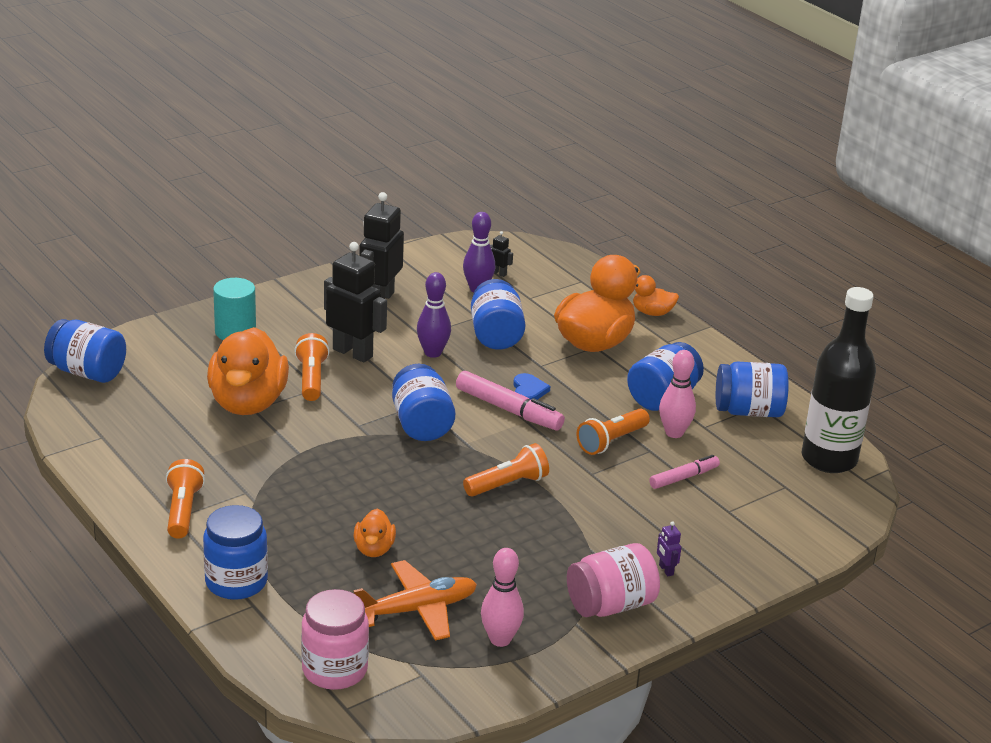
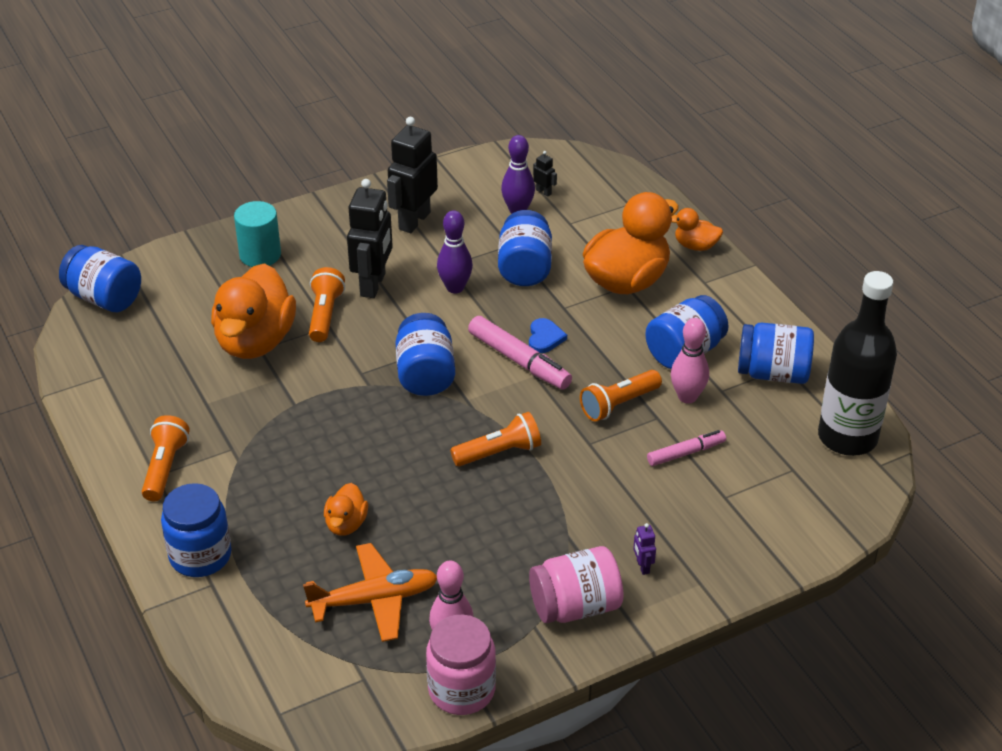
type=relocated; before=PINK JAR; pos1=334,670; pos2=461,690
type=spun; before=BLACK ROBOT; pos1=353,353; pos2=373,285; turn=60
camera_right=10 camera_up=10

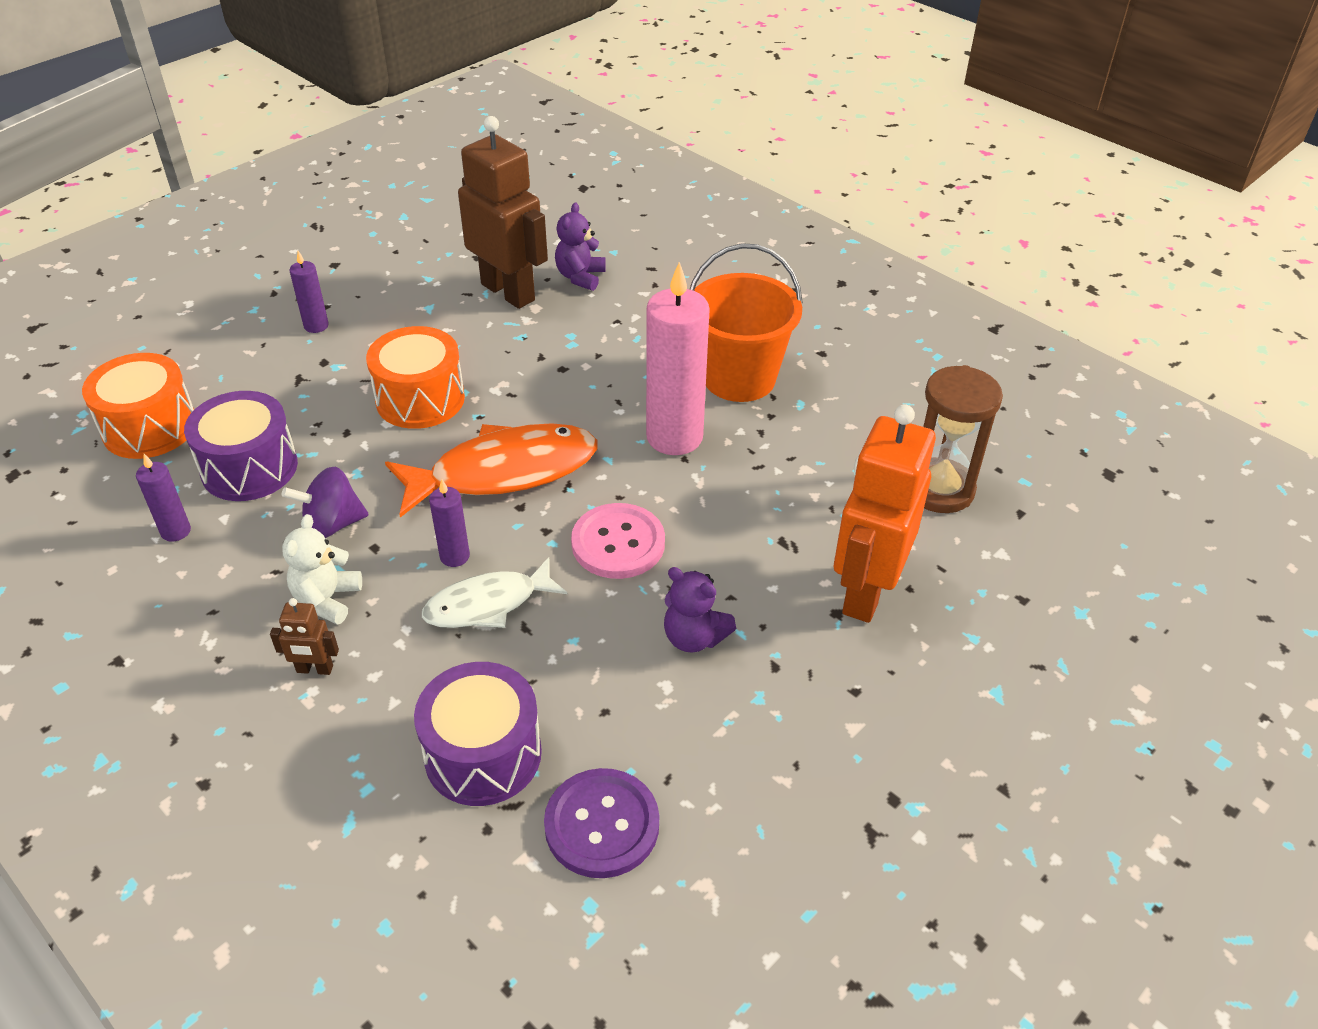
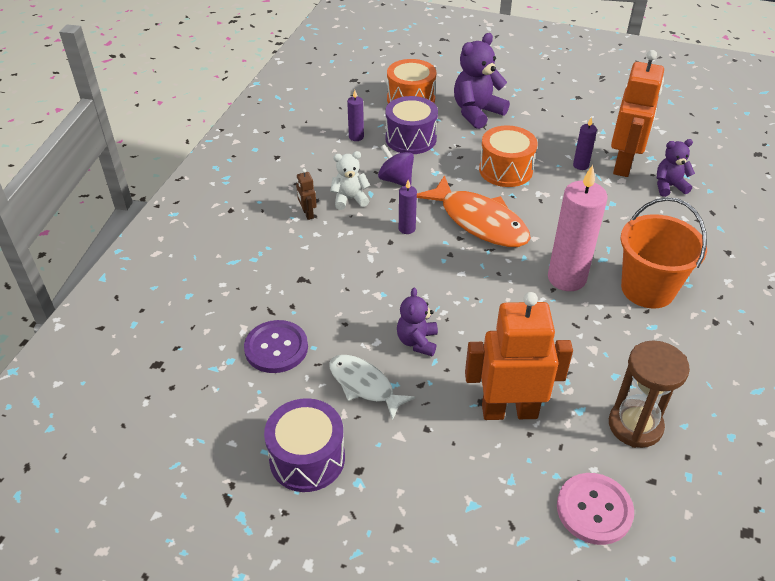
type=appeared; after=PURPLE TEDDY BEAR; pos2=477,113
type=relocated; before=PURPLE CANDLE; pos1=316,326; pos2=580,165
type=relocated; before=PURPLE DRUM; pos1=483,754; pos2=307,458
type=relocated; before=WHITE FISH; pos1=488,604; pos2=364,385
type=relocated; before=PINK BUTTON; pos1=618,543; pos2=594,509
type=colour; before=BROWN ROBOT; after=ORANGE ROBOT; pos1=508,292; pos2=623,164
camera_right=65 camera_up=0

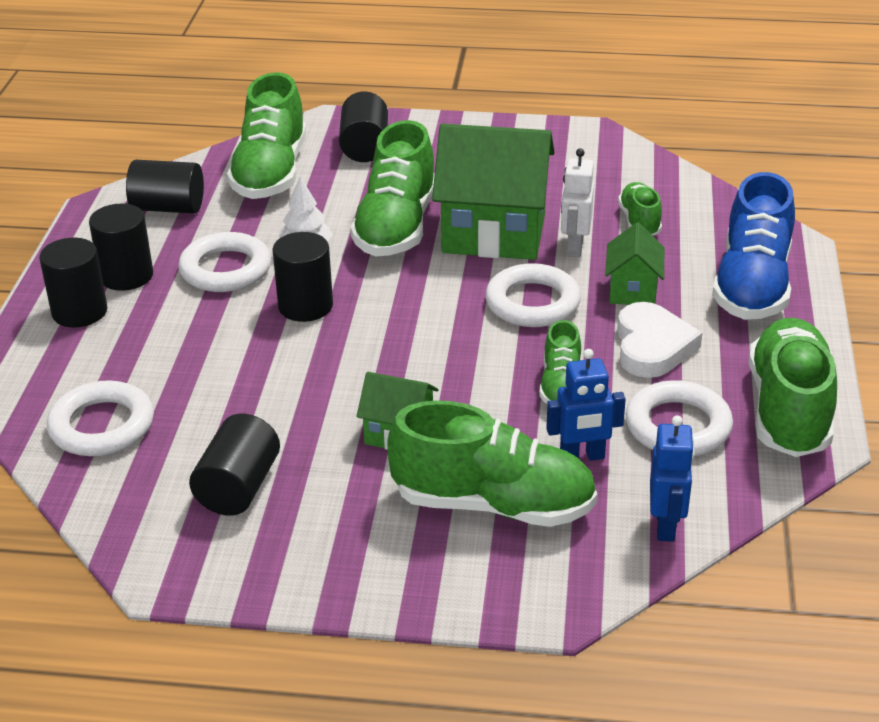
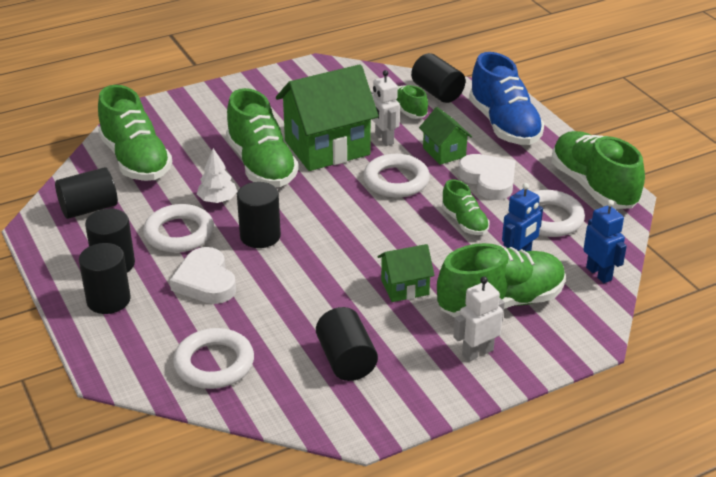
type=appeared; after=WHITE HEART; pos2=205,281
type=appeared; after=WHITE ROBOT; pos2=477,352
type=relocated; before=BLACK CYLINDER; pos1=365,147; pos2=437,92
camera_right=-35 camera_up=0

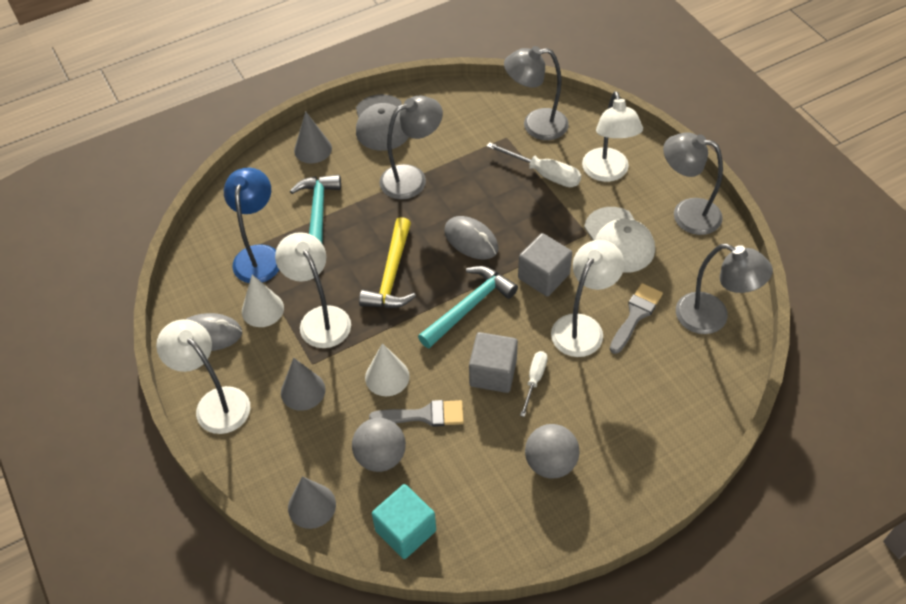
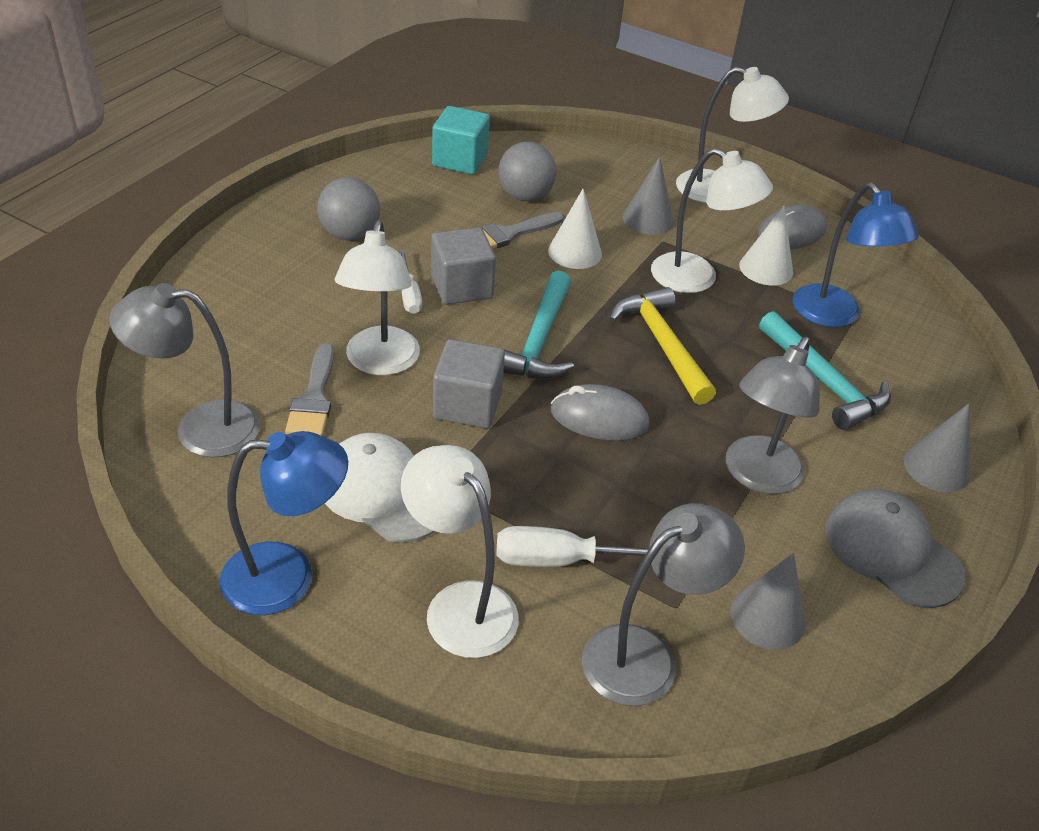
type=relocated; before=GREY CONE; pos1=312,505; pos2=767,617
type=colour; before=GREY LAMP; after=BLUE LAMP; pos1=686,214; pos2=287,577
camera_right=145 camera_up=-10

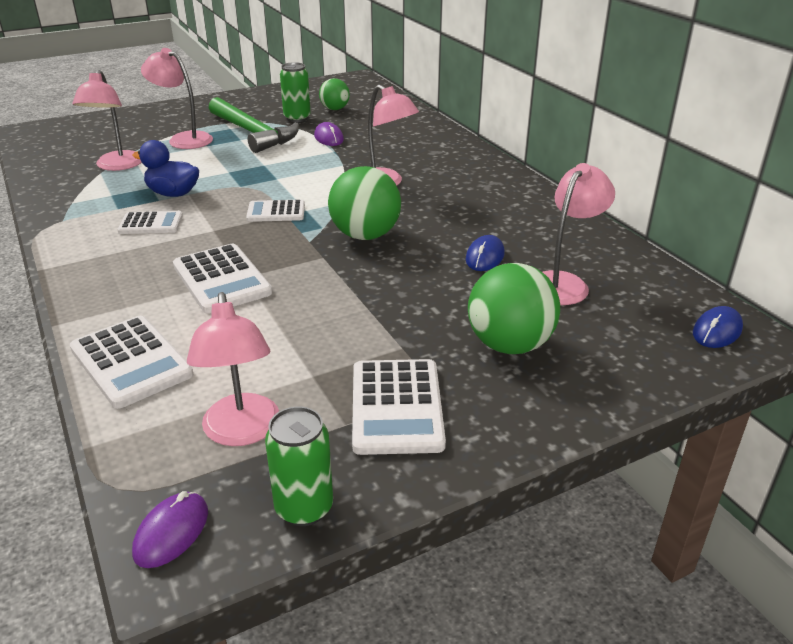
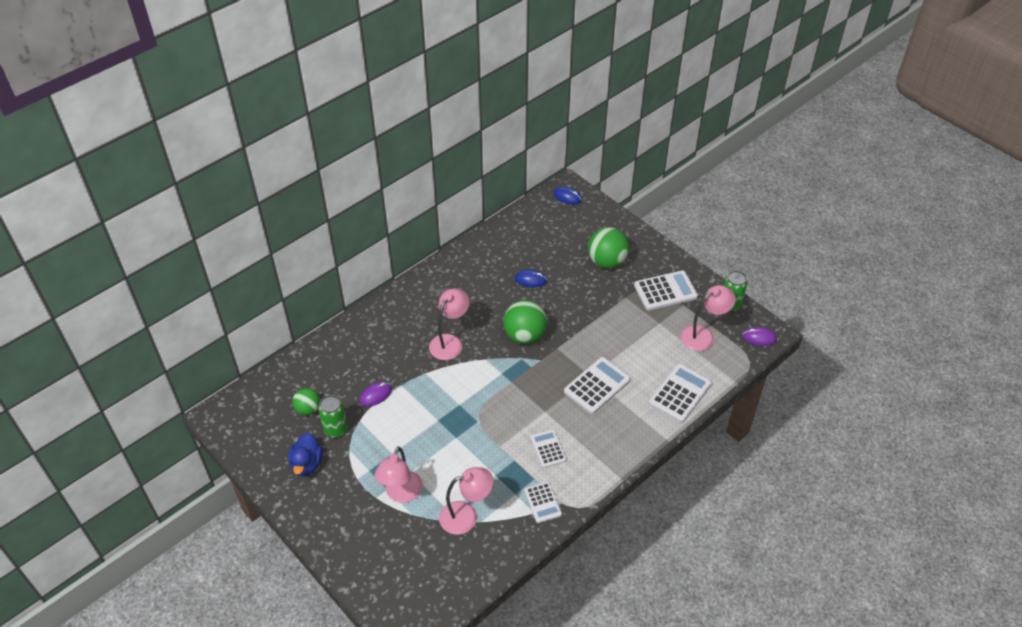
type=missing; before=GREEN HAMMER; pos1=252,133
type=missing; before=PINK LAMP; pos1=563,283
type=relocated; before=BLUE DUCK; pos1=173,193; pos2=307,464
type=relocated; before=WHITE CALCULATOR; pos1=276,212; pos2=542,502
camera_right=-105 camera_up=15

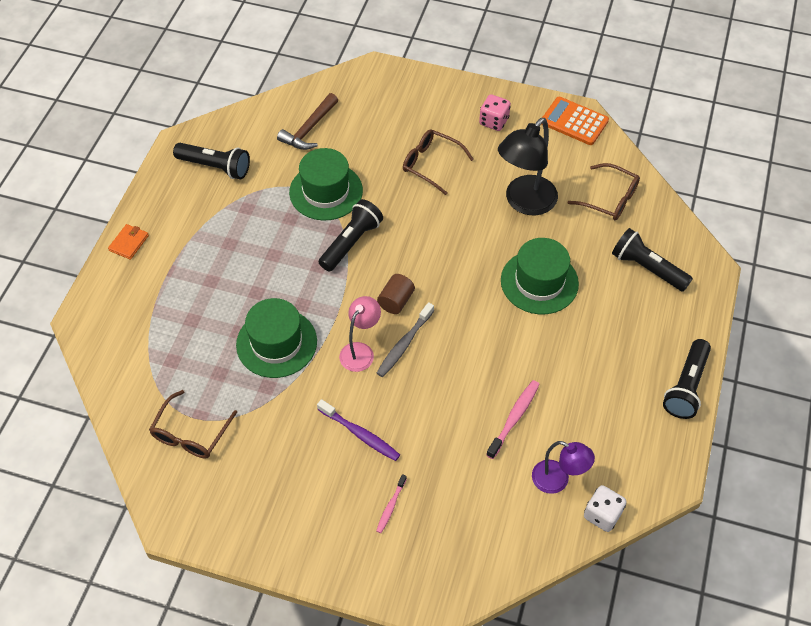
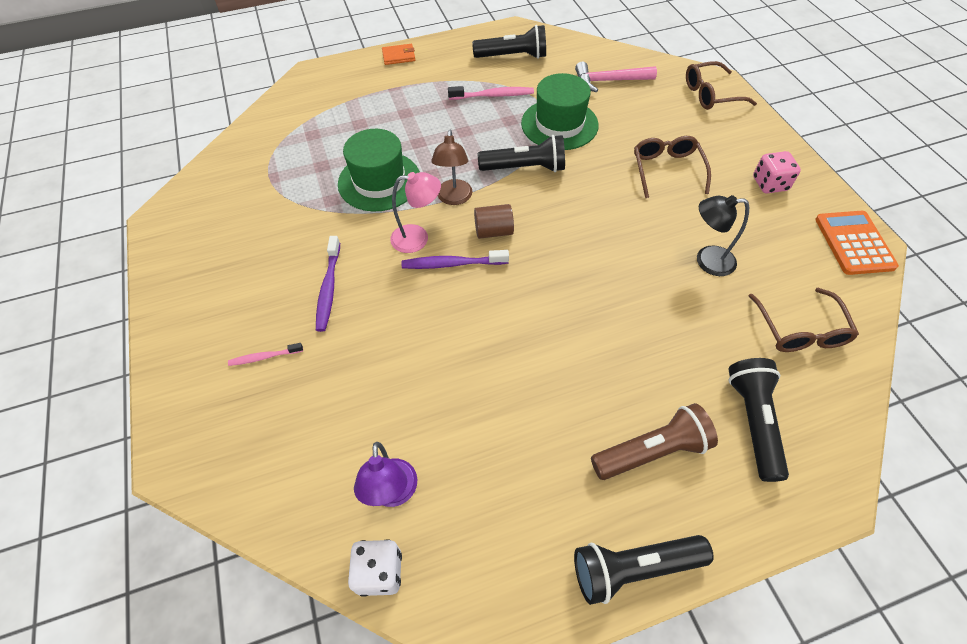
type=missing; before=GREEN HAT; pos1=539,282
type=appeared; after=BROWN LAMP; pos2=454,198
type=appeared; after=BROWN FLASHLIGHT; pos2=652,451
type=relocated; before=BROWN GLASSES; pos1=191,433; pos2=711,94
type=relocated; before=PINK TOOTHBRUSH; pos1=514,418; pos2=493,95
type=colour; before=BROWN HAMMER; after=PINK HAMMER; pos1=309,129; pos2=609,81
type=colour; before=GREY TOOTHBRUSH; after=PURPLE TOOTHBRUSH; pos1=404,344; pos2=452,264
type=spun; before=BLACK FLASHLIGHT; pos1=215,167; pos2=512,56; turn=-75
type=size; before=BLACK LAMP; pos1=524,203; pos2=707,261; scale=0.6
camera_right=55 camera_up=0

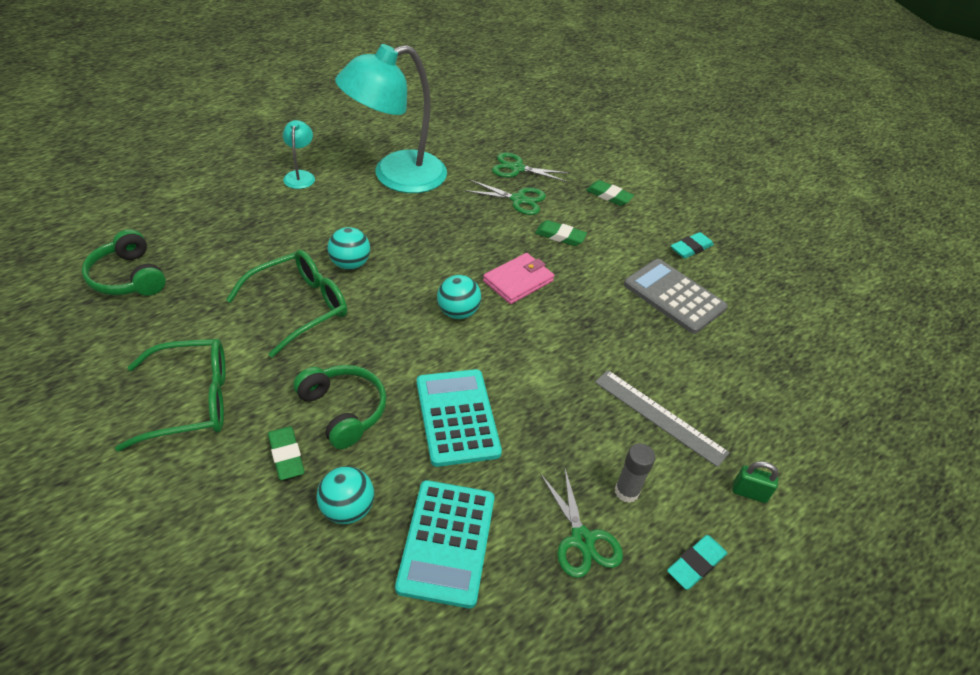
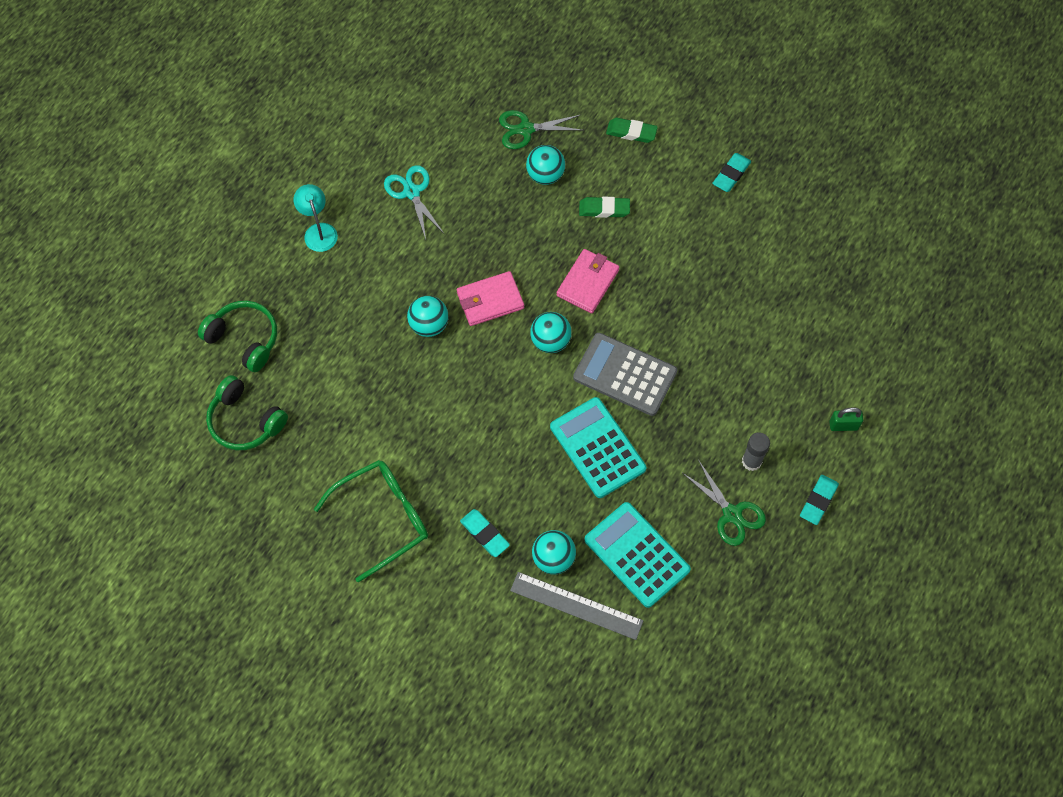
type=missing; before=GREEN GLASSES; pos1=299,307
type=appeared; after=PINK WALLET; pos2=490,300
type=relocated; before=GREEN HEADPHONES; pos1=343,410; pos2=244,339
type=relocated; before=GREY RULER; pos1=659,416; pos2=576,605
type=relocated; before=GREY CALCULATOR; pos1=674,296; pos2=625,374
type=exchanged; before=TURQUOISE LAMP; after=TURQUOISE SCISSORS; pos1=396,176; pos2=411,192
type=exchanged; before=GREEN SCISSORS; after=TURQUOISE BALL; pos1=518,199; pos2=545,175
type=colour; before=GREEN ERASER; after=TURQUOISE ERASER; pos1=286,455; pos2=484,534
type=spun; before=TURQUOISE CALCULATOR; pos1=447,542; pos2=637,555; turn=150
camera_right=-15 camera_up=20

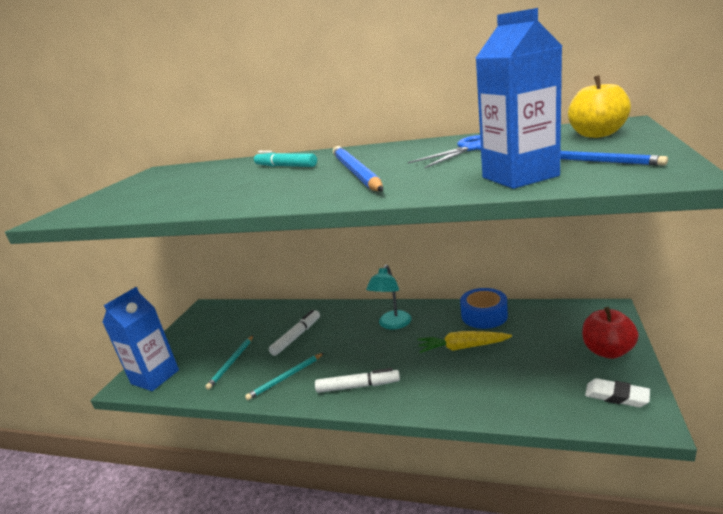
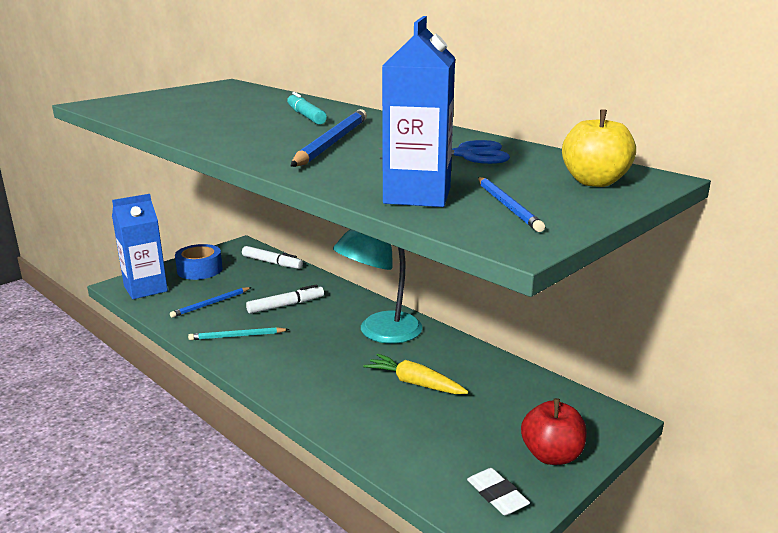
type=relocated; before=WHITE MARKER; pos1=358,386; pos2=272,263
type=relocated; before=BLUE TAPE; pos1=484,315; pos2=200,270
type=colour; before=TURQUOISE PENCIL; after=BLUE PENCIL; pos1=231,363; pos2=211,304
type=size; before=TURQUOISE LAMP; pos1=392,324; pos2=380,333; scale=1.57
camera_right=25 camera_up=0

